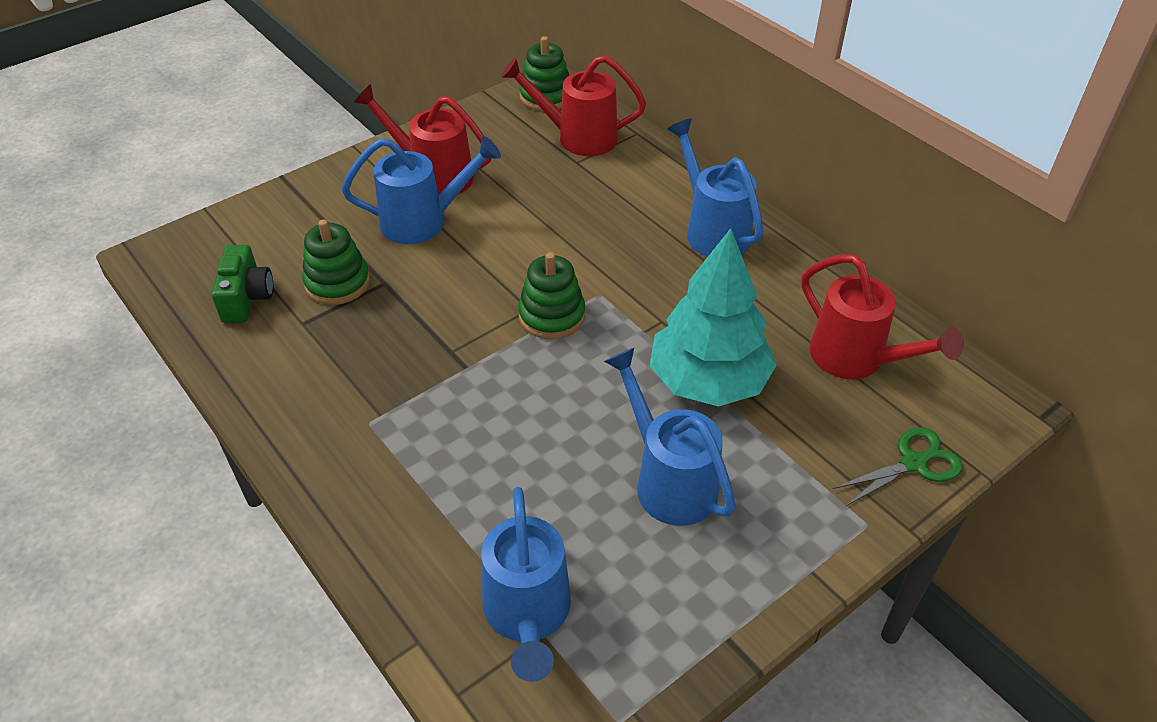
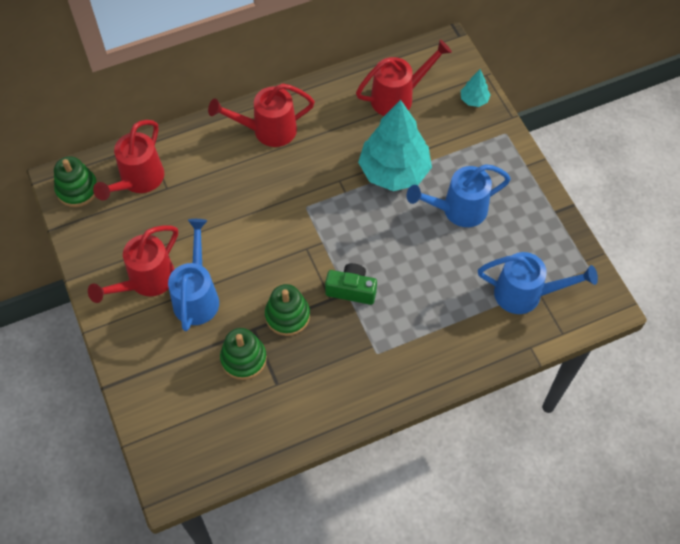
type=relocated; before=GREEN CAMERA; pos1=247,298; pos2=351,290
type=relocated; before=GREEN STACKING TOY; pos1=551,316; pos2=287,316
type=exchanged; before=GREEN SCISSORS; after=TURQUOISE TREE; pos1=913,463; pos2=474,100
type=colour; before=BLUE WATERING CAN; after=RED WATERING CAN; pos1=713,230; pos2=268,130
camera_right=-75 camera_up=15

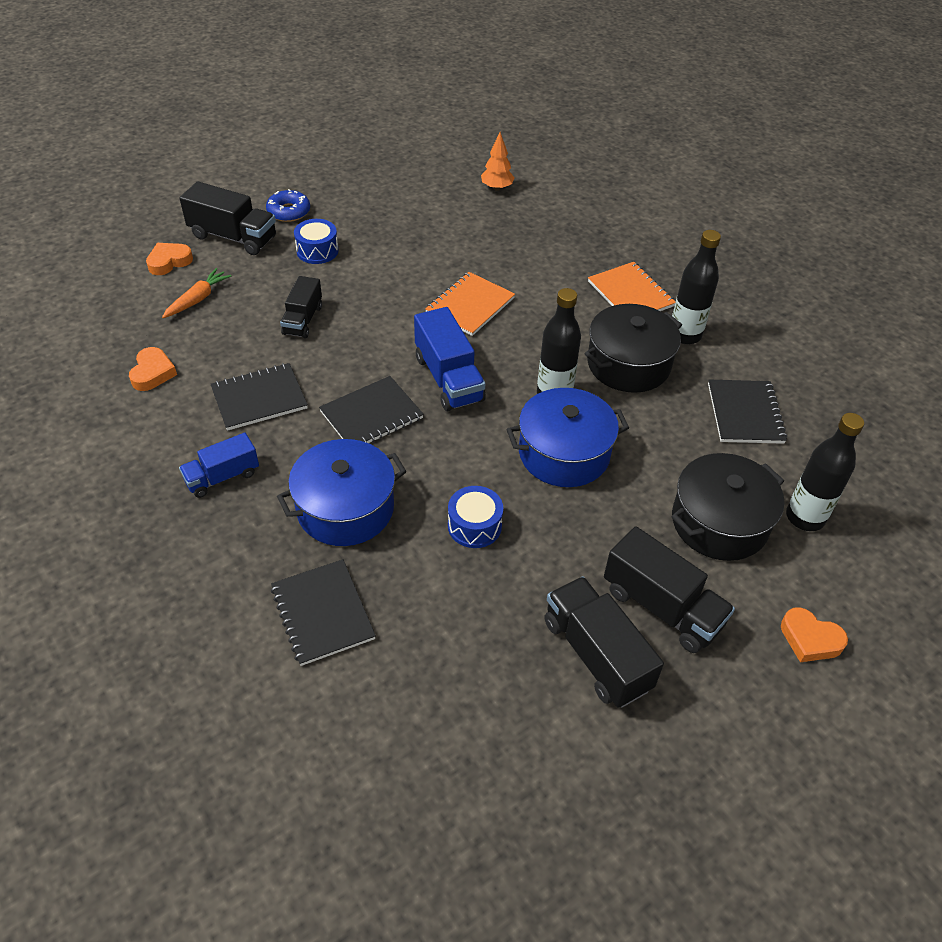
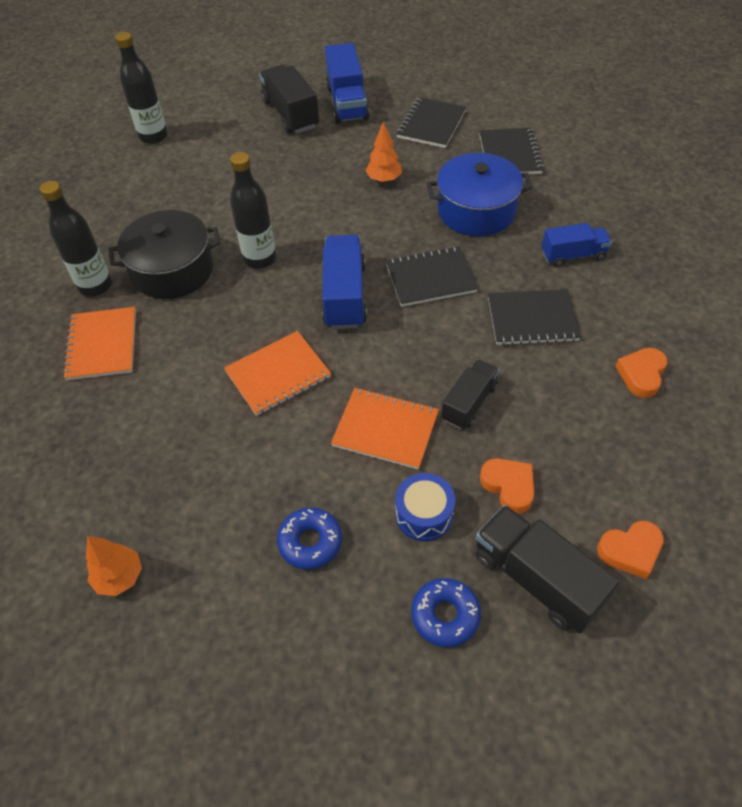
type=missing; before=ORANGE CARROT; pos1=198,299
type=missing; before=BLUE POT; pos1=564,453
type=missing; before=BLACK POT; pos1=719,522
type=appeared; after=BLUE DONUT; pos2=310,542
type=appeared; after=ORANGE NOTEBOOK; pos2=385,429
type=relocated; before=BLACK NOTEBOOK; pos1=745,413; pos2=431,124
type=relocated; before=ORANGE HEART; pos1=810,639; pos2=509,486
type=exchanged; before=BLUE DRUM; after=ORANGE TREE; pos1=474,526; pos2=384,179
type=colour; before=BLACK TRUCK; after=BLUE TRUCK; pos1=596,654; pos2=347,103
camera_right=-155 camera_up=5

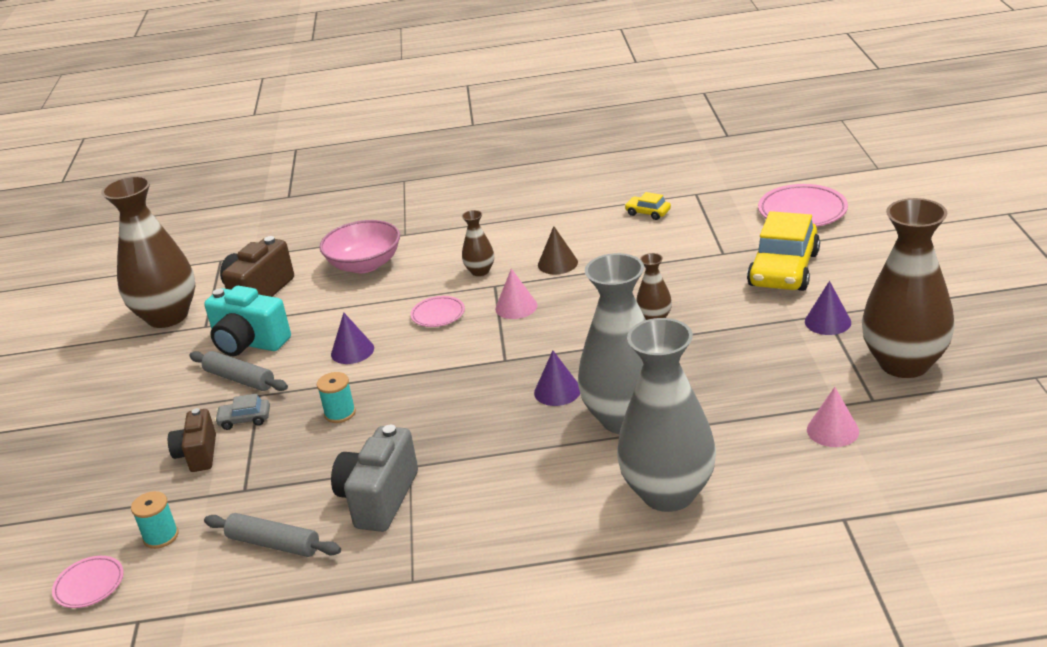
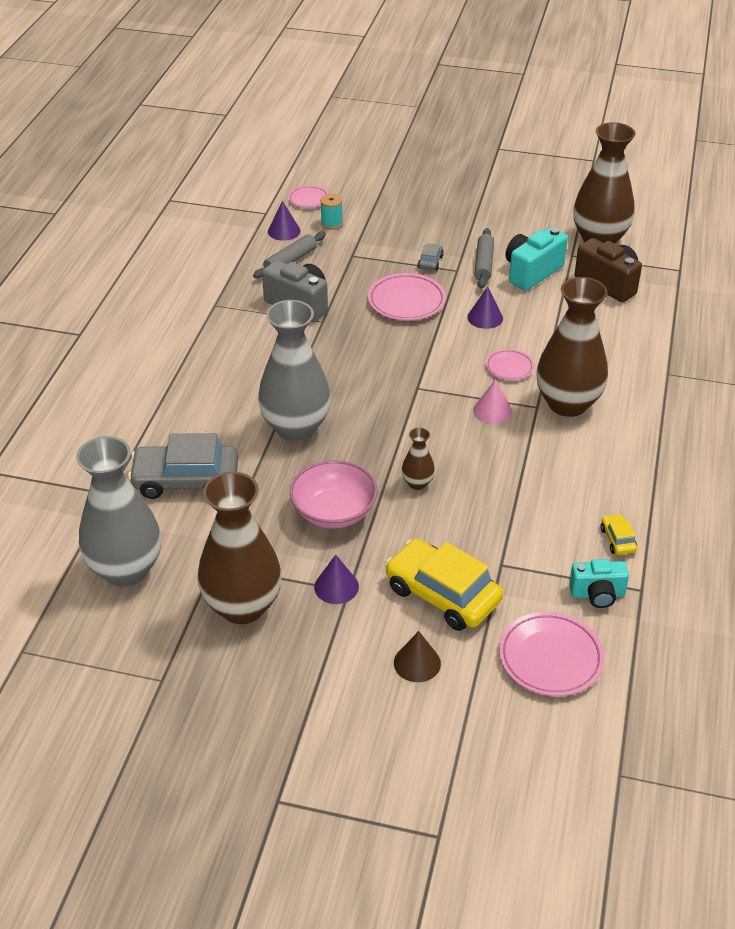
type=missing; before=BROWN CAMERA; pos1=198,454
type=missing; before=PINK CONE; pos1=832,430
type=appeared; after=GREY CAR; pos2=186,480
type=appeared; after=TURQUOISE CAMERA; pos2=597,594
type=relocated; before=PINK BOWL; pos1=364,264; pos2=334,512
type=relocated; before=PURPLE CONE; pos1=557,391; pos2=284,231
type=relocated; before=BROWN CONE; pos1=557,263; pos2=417,663
type=relocated; before=GREY VASE; pos1=668,493; pos2=126,570
type=exchanged; before=TURQUOISE SPOOL; after=PINK PLATE; pos1=340,413; pos2=406,301
type=spun; before=GREY ROLLING PIN; pos1=239,379; pos2=483,264; turn=-45
type=spun; before=YELLOW CAR; pos1=648,213; pos2=617,540; turn=-60
type=size; before=BROWN VASE; pos1=480,271; pos2=567,404; scale=2.25
camera_right=105 camera_up=10

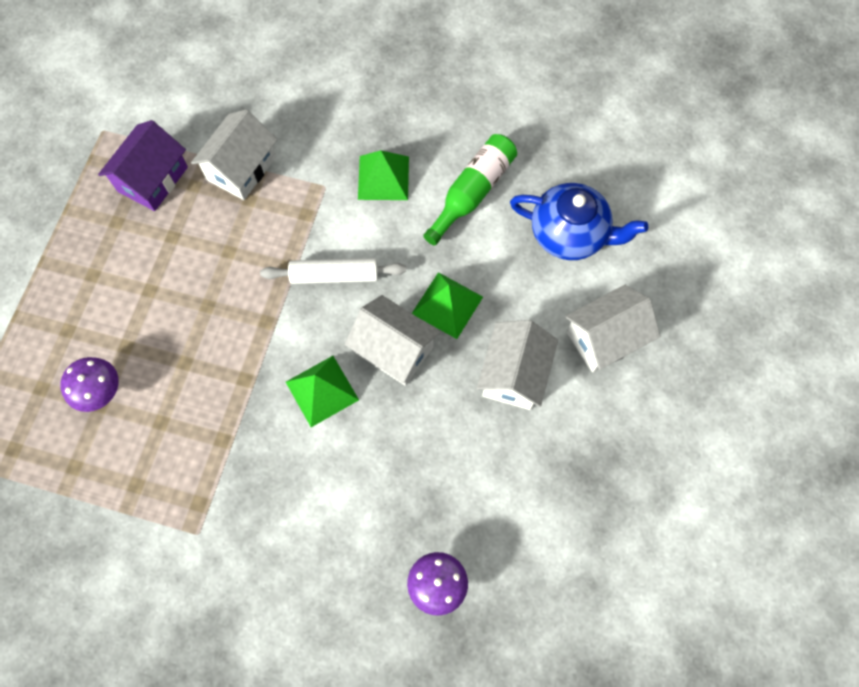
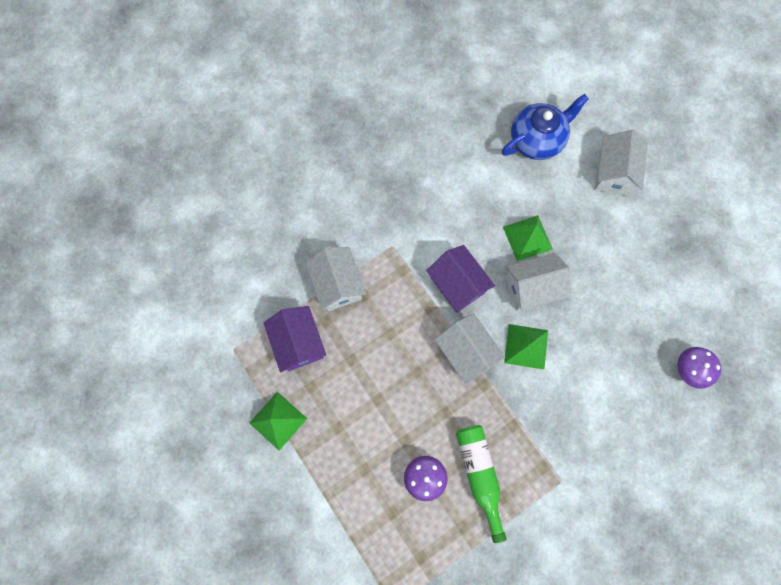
type=relocated; before=GREEN PYRAMID; pos1=383,177; pos2=278,420
type=relocated; before=GREEN BOTTLE; pos1=472,192; pos2=479,474
type=relocated; before=WHITE HOUSE; pos1=514,374; pos2=466,352
type=exchanged; before=WHITE ROLLING PIN; after=PURPLE HOUSE; pos1=334,275; pos2=457,284
camera_right=-50 camera_up=5

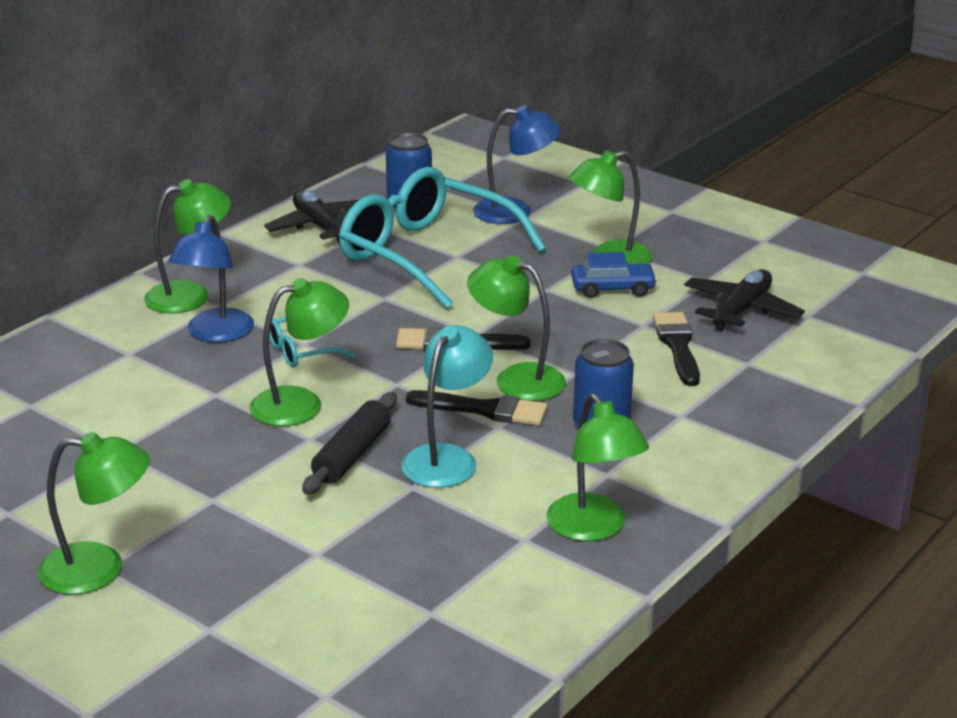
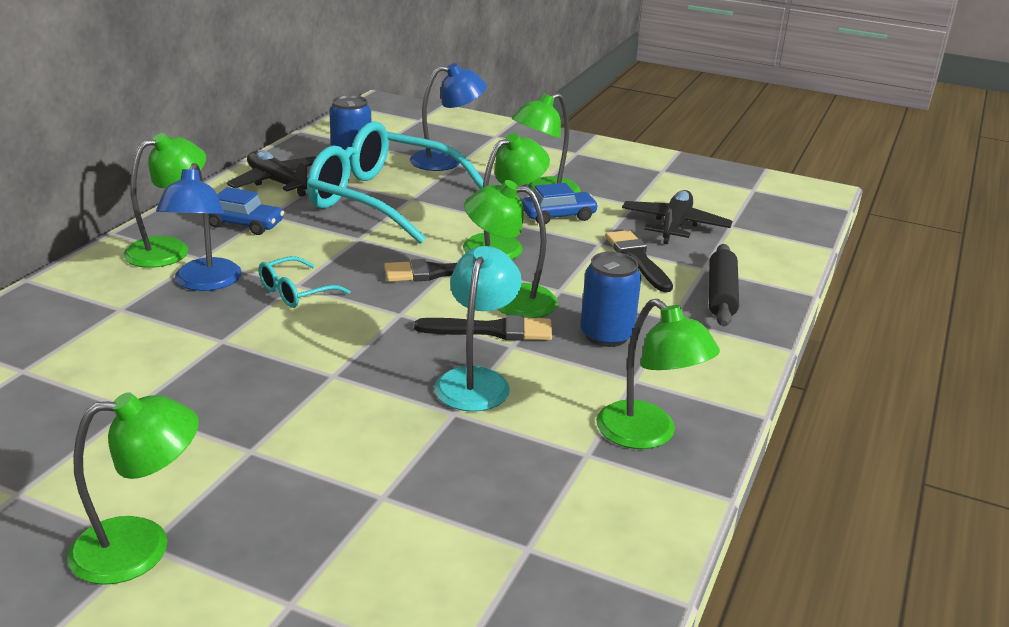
type=appeared; after=BLUE CAR; pos2=244,224
type=relocated; before=GREEN LAMP; pos1=301,404; pos2=503,245
type=relocated; before=BLACK ROLLING PIN; pos1=352,455; pos2=721,294
camera_right=-15 camera_up=0

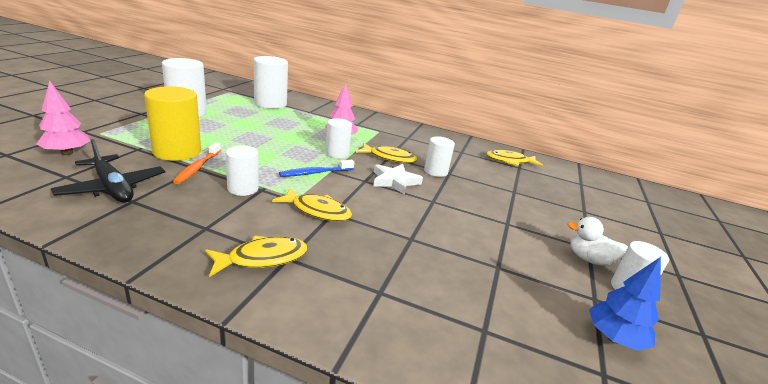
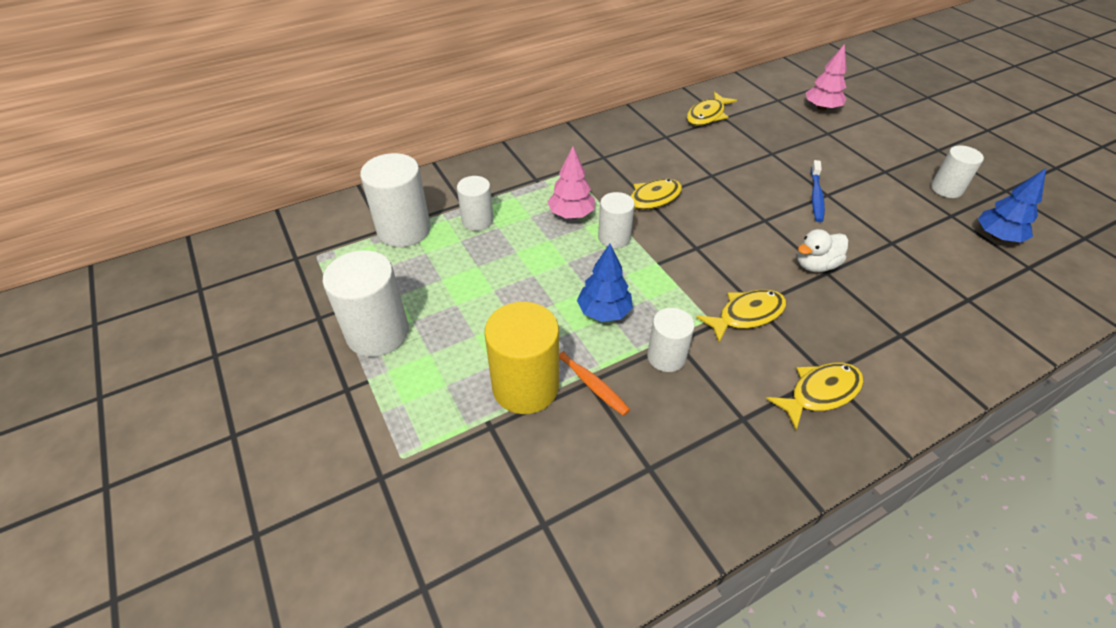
type=missing; before=BLACK PLANE; pos1=113,188
type=missing; before=WHITE STAR; pos1=395,181
type=appeared; after=BLUE TREE; pos2=604,312
type=relocated; before=PINK TREE; pos1=67,153; pos2=821,108
type=relocated; before=BLUE TOOTHBRUSH; pos1=315,173; pos2=816,196
type=relocated; before=WHITE CYLINDER; pos1=435,171; pos2=477,220
type=relocated; before=WHITE DUCK; pos1=589,259; pos2=815,265
type=spun; before=YELLOW FISH; pos1=263,258; pos2=820,393; turn=45
camera_right=-45 camera_up=20

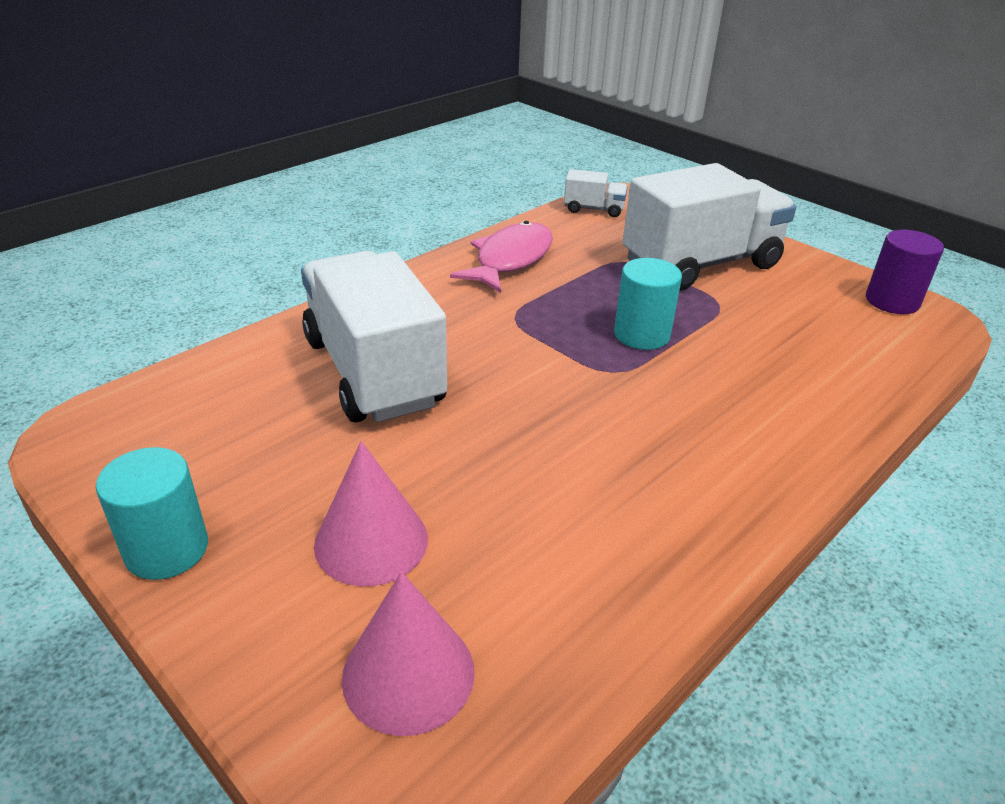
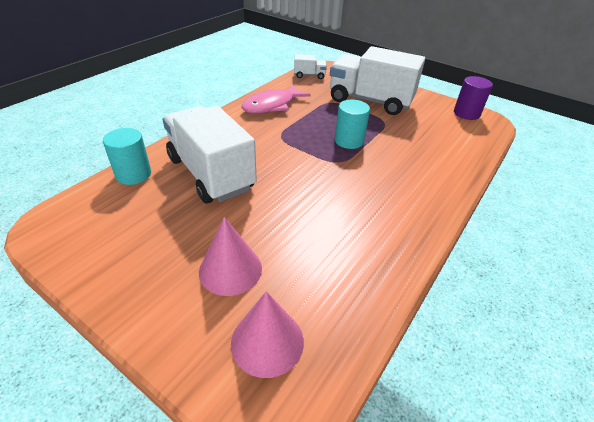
type=relocated; before=TURQUOISE CYLINDER; pos1=167,549; pos2=133,174
type=spun; before=PINK FISH; pos1=510,260; pos2=271,105; turn=-150
type=spun; before=WHITE TRUCK; pos1=700,264; pos2=370,101; turn=-120
camera_right=-10 camera_up=5

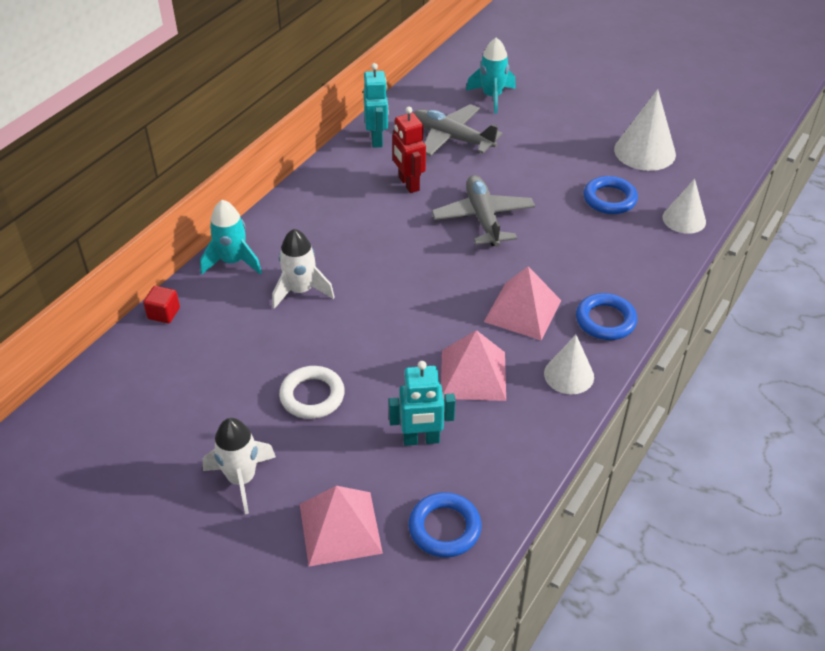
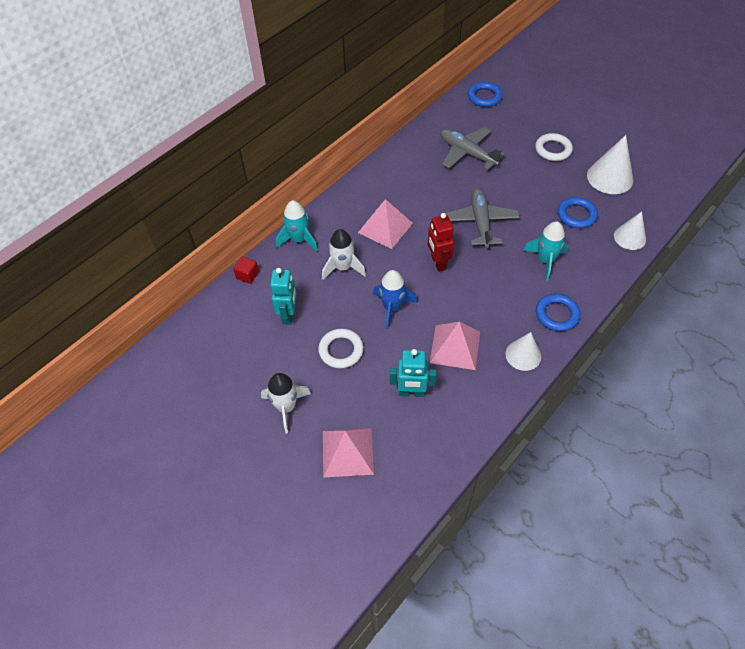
type=appeared; after=BLUE ROCKET; pos2=392,308
type=appeared; after=WHITE RING; pos2=553,150
type=relocated; before=TURQUOISE ROBOT; pos1=377,139; pos2=288,315
type=relocated; before=RED ROBOT; pos1=408,184; pos2=438,263
type=relocated; before=BLUE RING; pos1=444,528; pos2=484,97
type=relocated; before=TURQUOISE ROCKET; pos1=492,97; pos2=545,260
type=relocated; before=PINK PYRAMID; pos1=523,311; pos2=385,227
camera_right=10 camera_up=10

